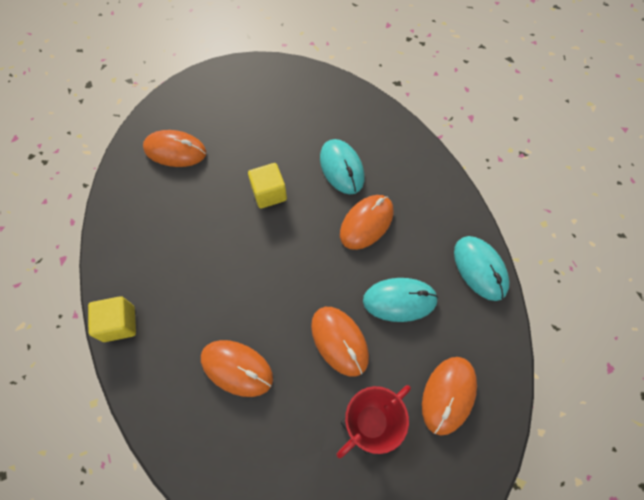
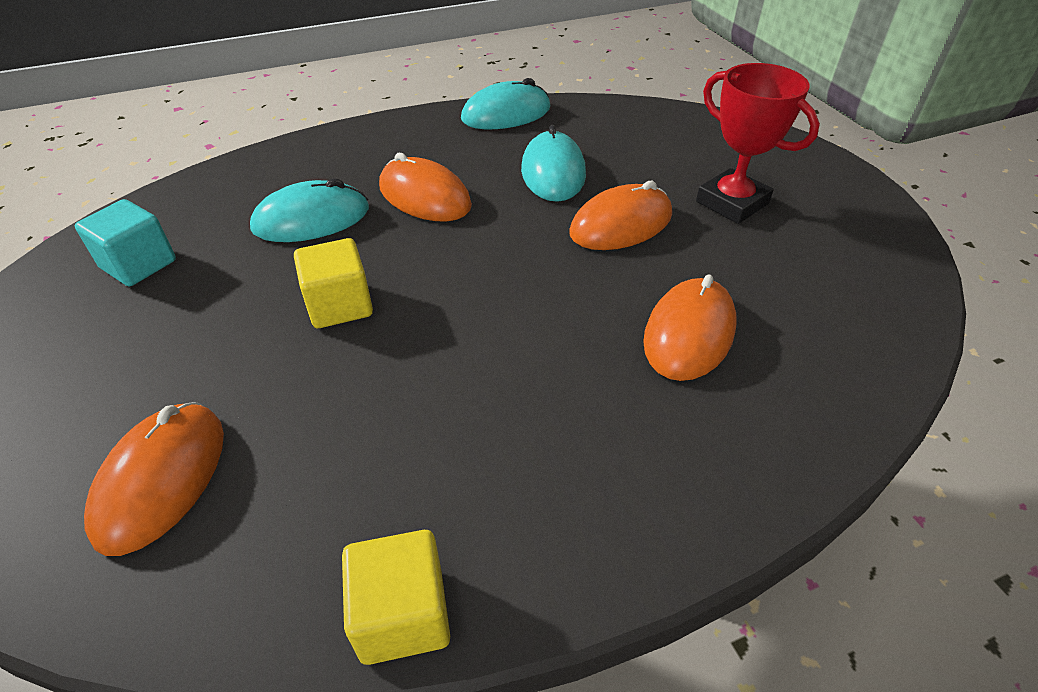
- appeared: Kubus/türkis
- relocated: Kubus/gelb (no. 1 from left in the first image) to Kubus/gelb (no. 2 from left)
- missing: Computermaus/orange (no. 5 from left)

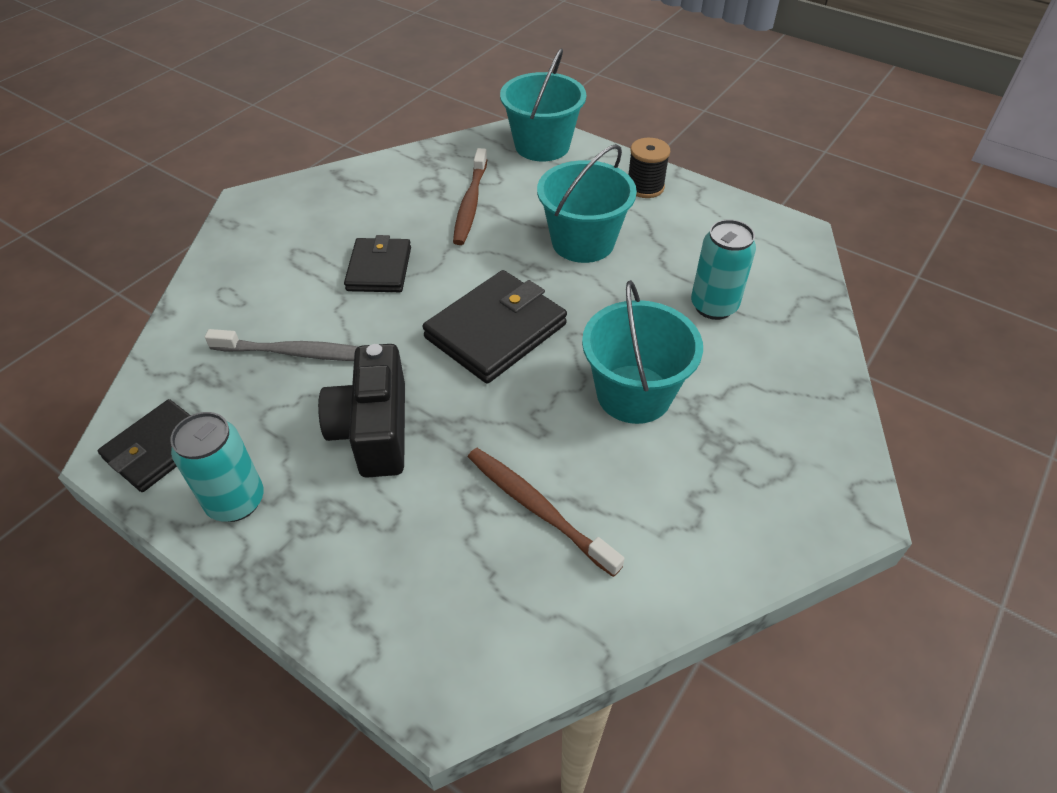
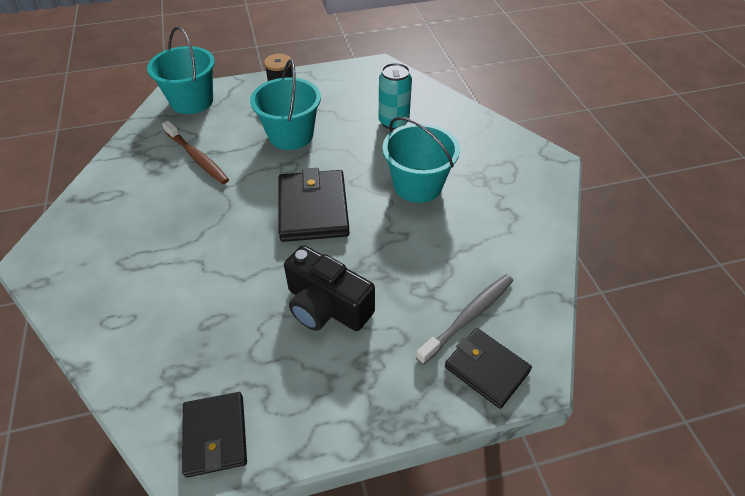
- relocated: Zahnbürste/grau
- relocated: Geldbörse/schwarz (no. 2 from left in the first image) to Geldbörse/schwarz (no. 3 from left)
- missing: Dose/türkis (no. 1 from left)
- missing: Zahnbürste/braun (no. 2 from left)

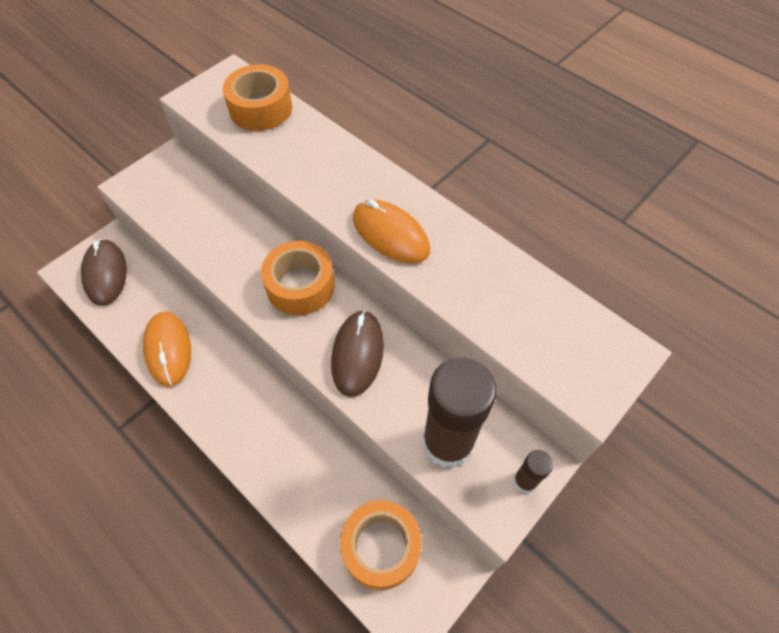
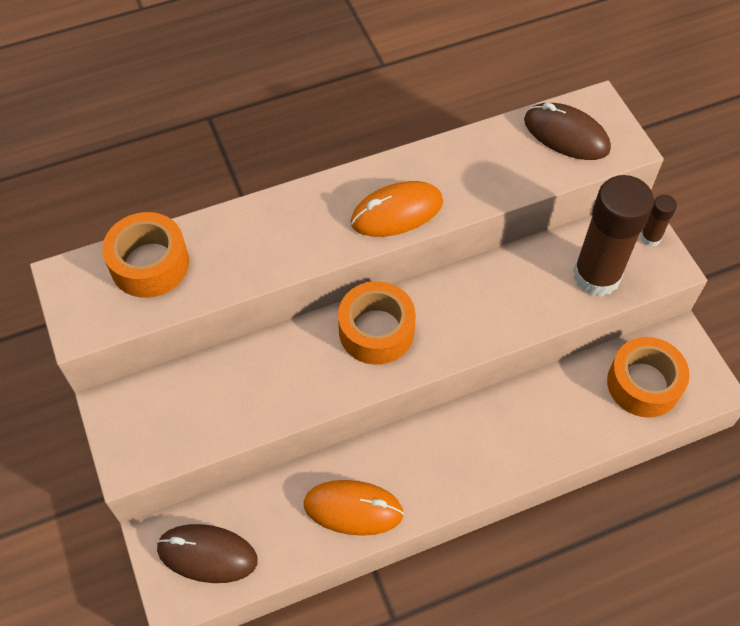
- relocated: Computermaus/braun (no. 2 from left)

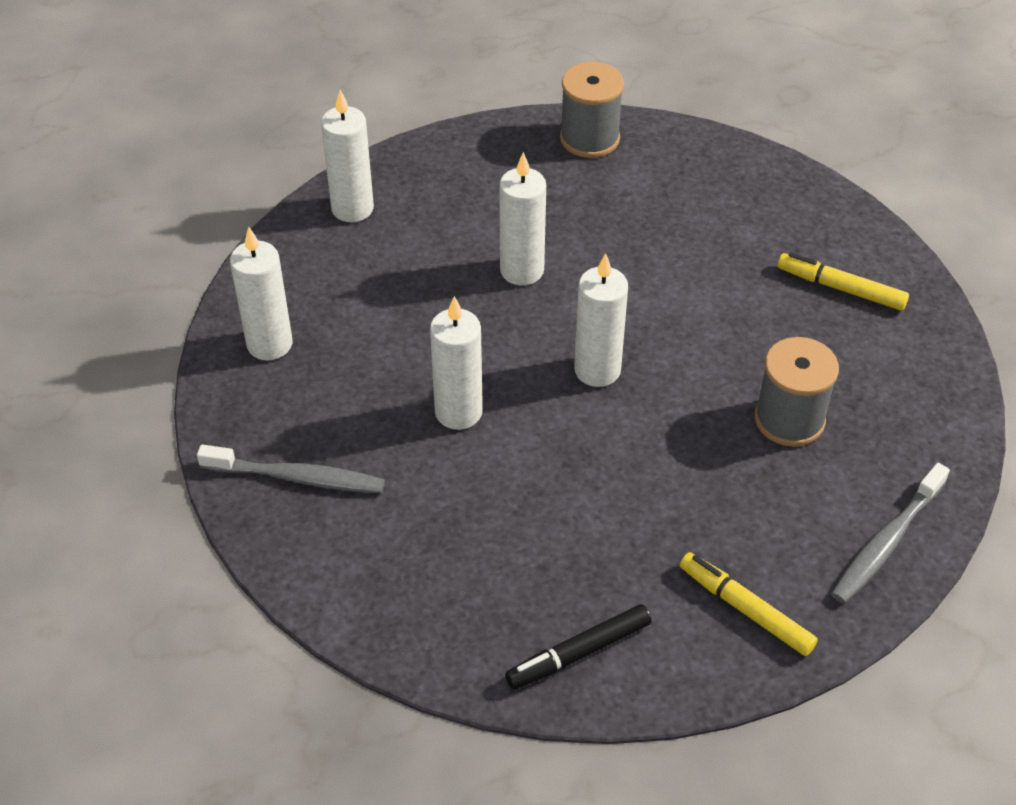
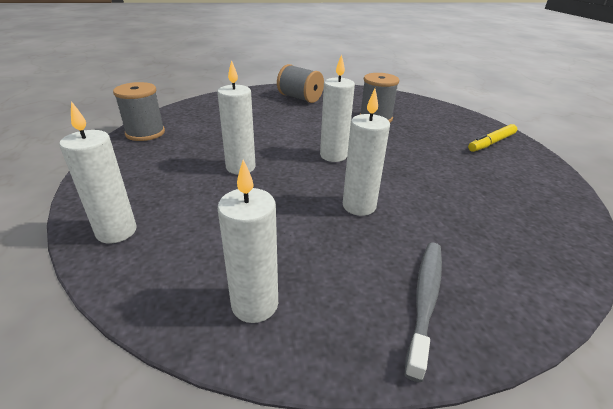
- exchanged: Filzstift/gelb (no. 2 from left) to Garnrolle/grau (no. 2 from left)
- missing: Filzstift/schwarz
- missing: Zahnbürste/grau (no. 2 from left)

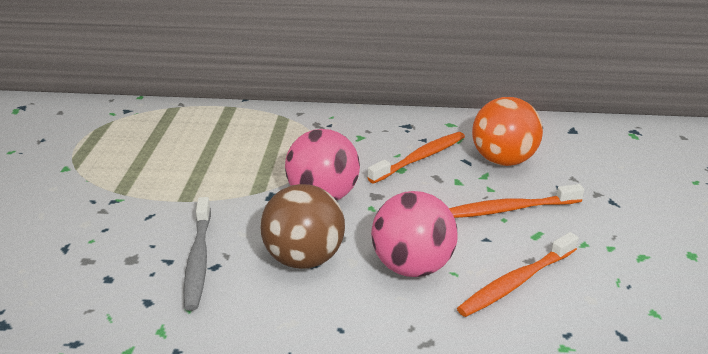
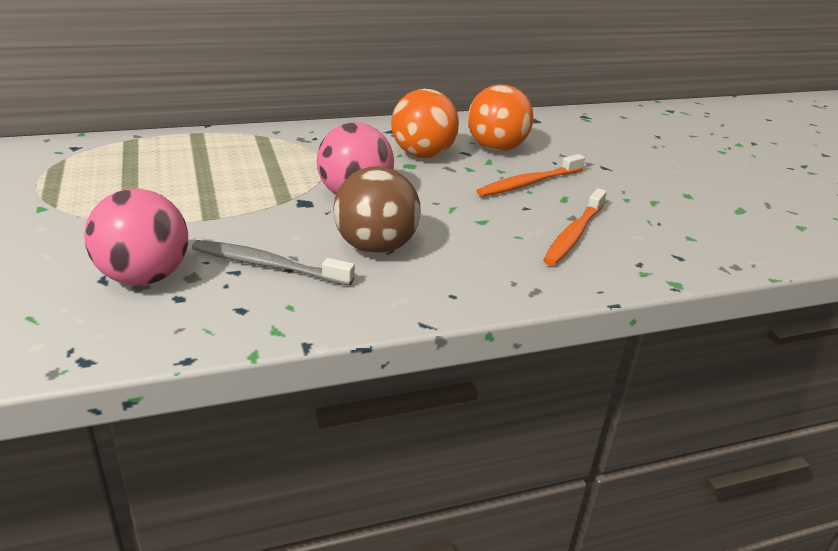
- relocated: Ball/rosa (no. 2 from left in the first image) to Ball/rosa (no. 1 from left)
- spun: Zahnbürste/grau 135 degrees clockwise
- exchanged: Zahnbürste/orange (no. 1 from left) to Ball/orange (no. 1 from left)

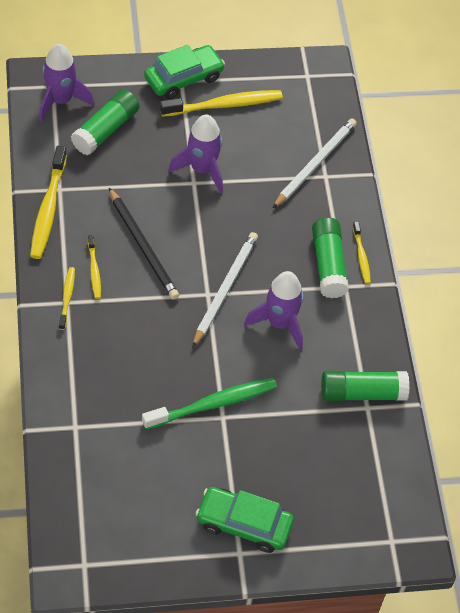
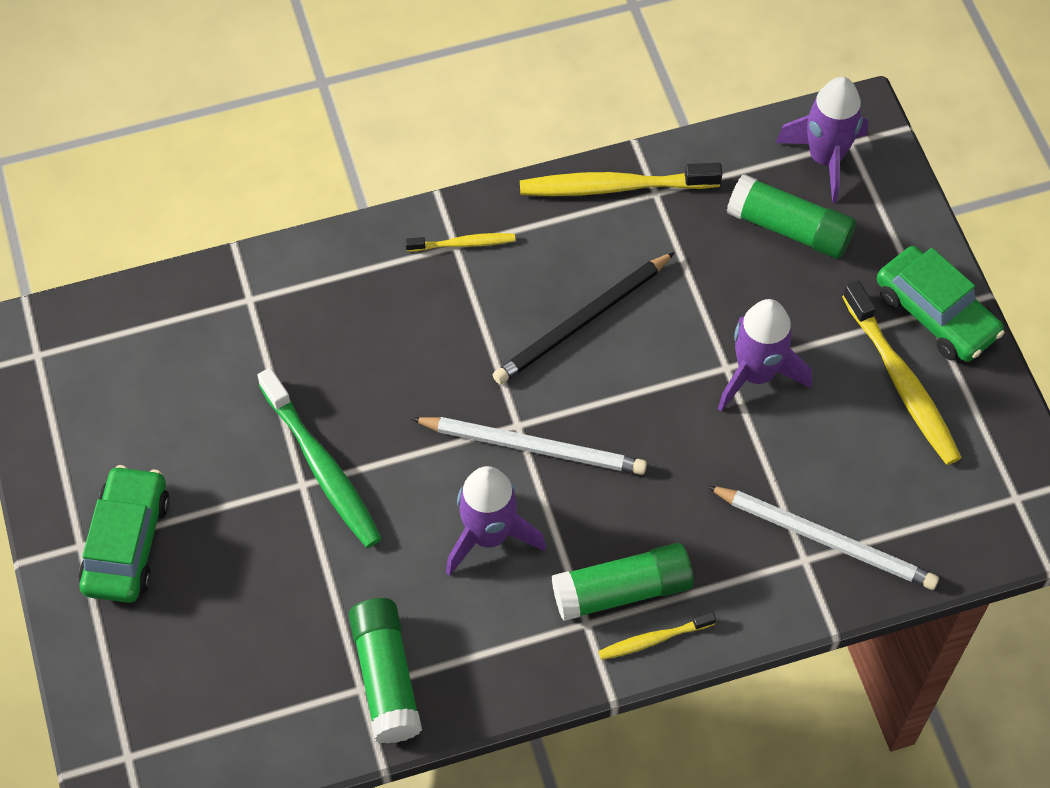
- missing: Zahnbürste/gelb (no. 3 from left)

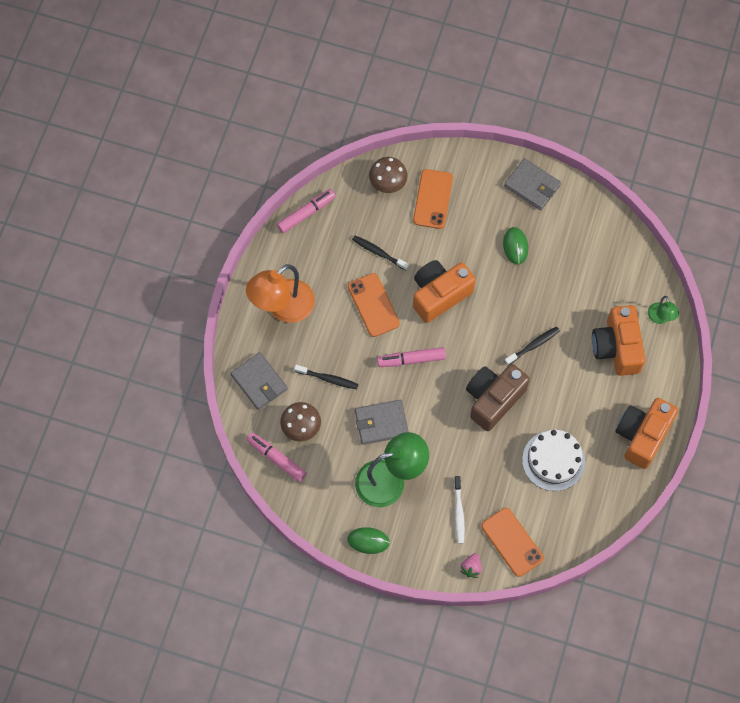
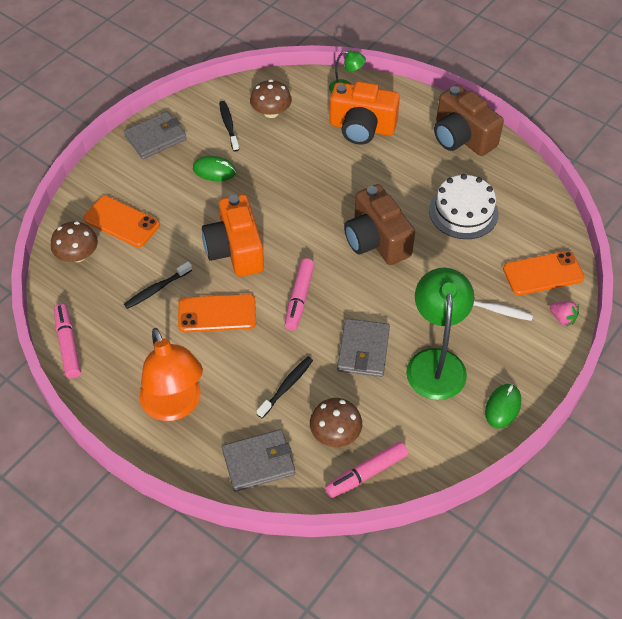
- relocated: Zahnbürste/schwarz (no. 3 from left in the first image) to Zahnbürste/schwarz (no. 2 from left)
- appeared: Pilz/braun (no. 2 from left)
- colour: Kamera/orange (no. 3 from left) to Kamera/braun (no. 2 from left)

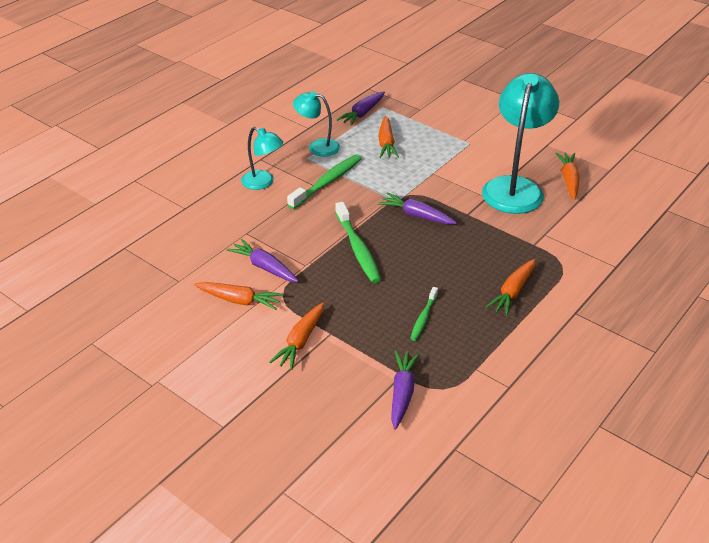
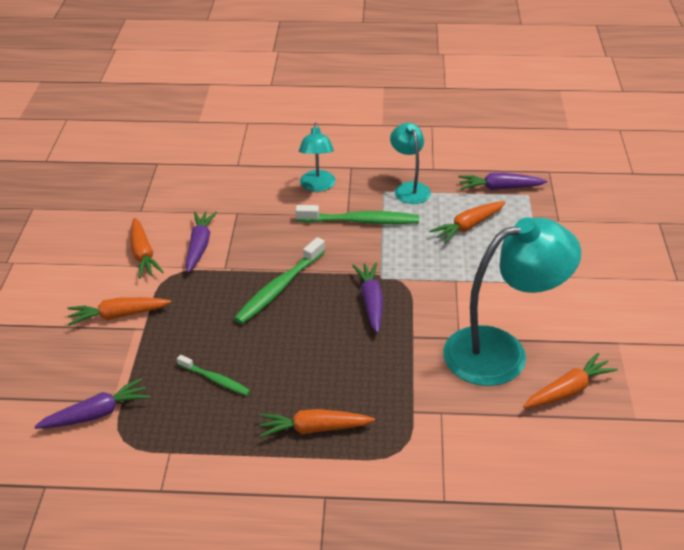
- spun: Zahnbürste/grün (no. 3 from left in the first image) 135 degrees counterclockwise

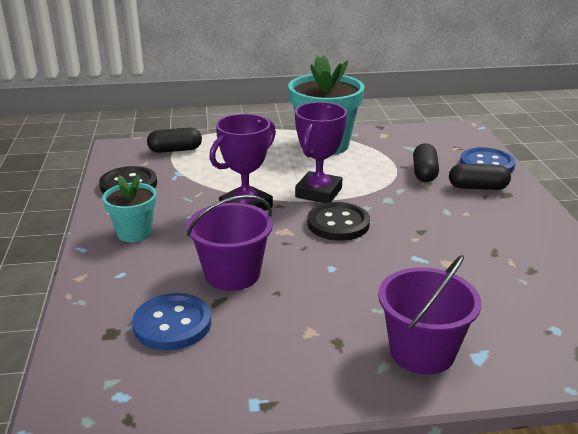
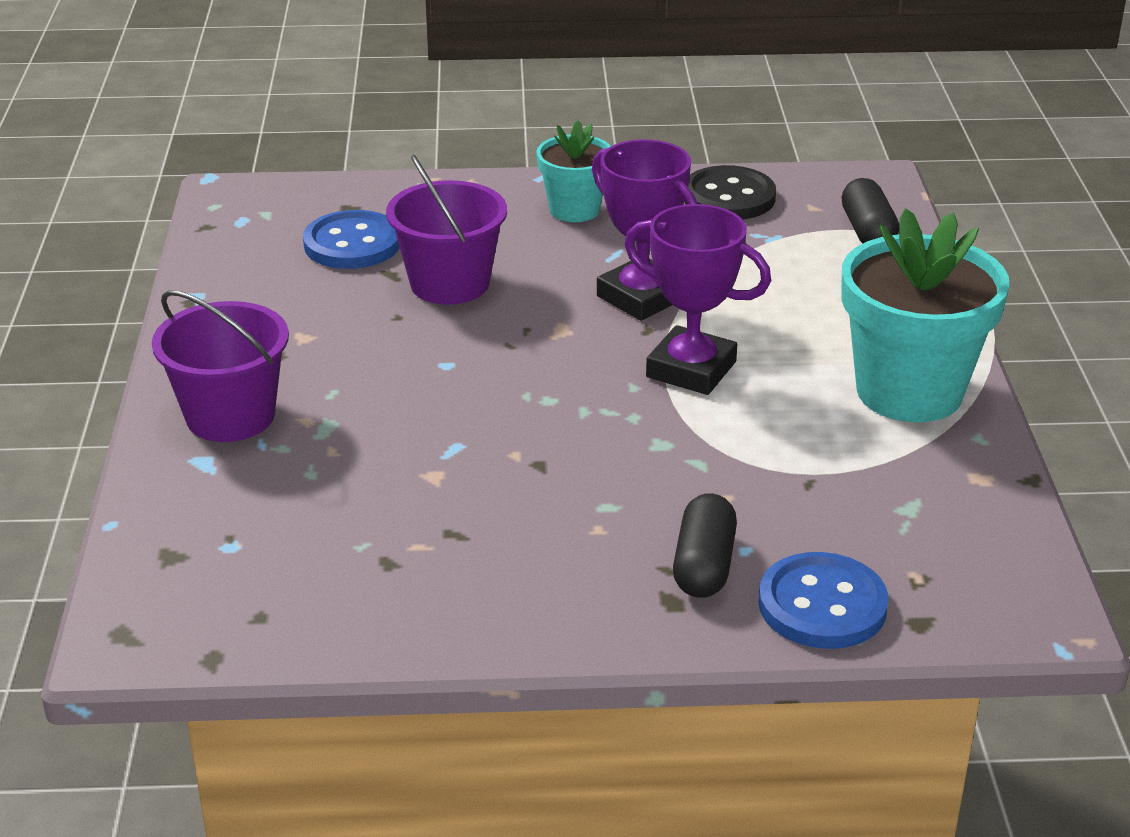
- missing: Knopf/schwarz (no. 2 from left)
- missing: Kapsel/schwarz (no. 2 from left)

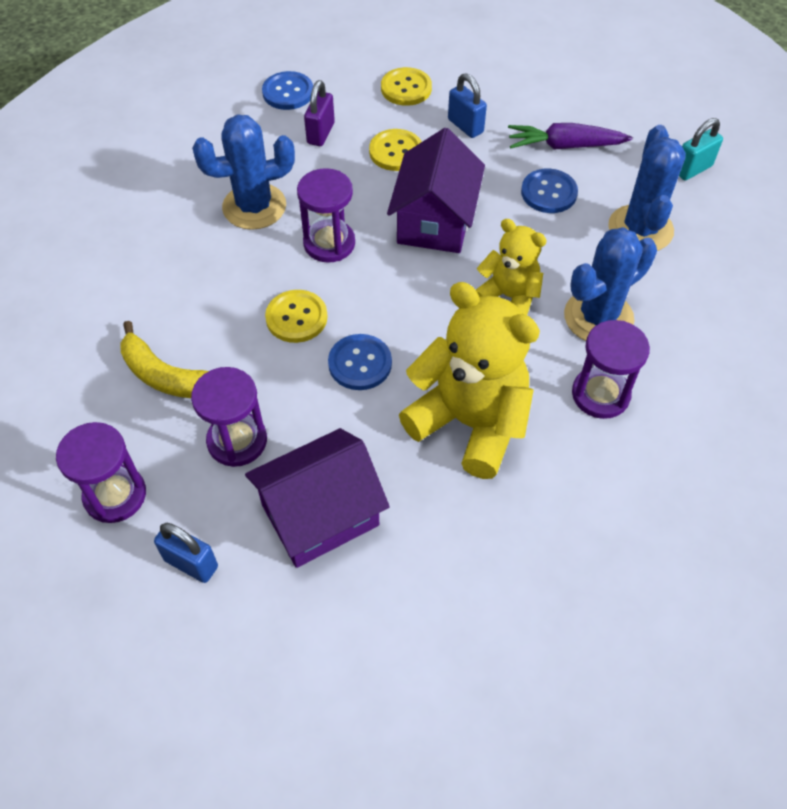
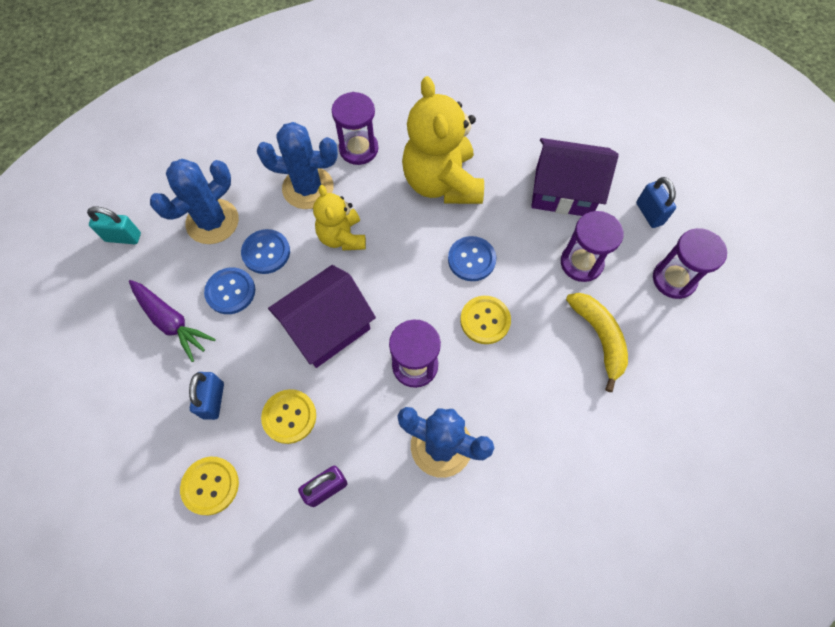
- relocated: Knopf/blau (no. 1 from left in the first image) to Knopf/blau (no. 2 from left)

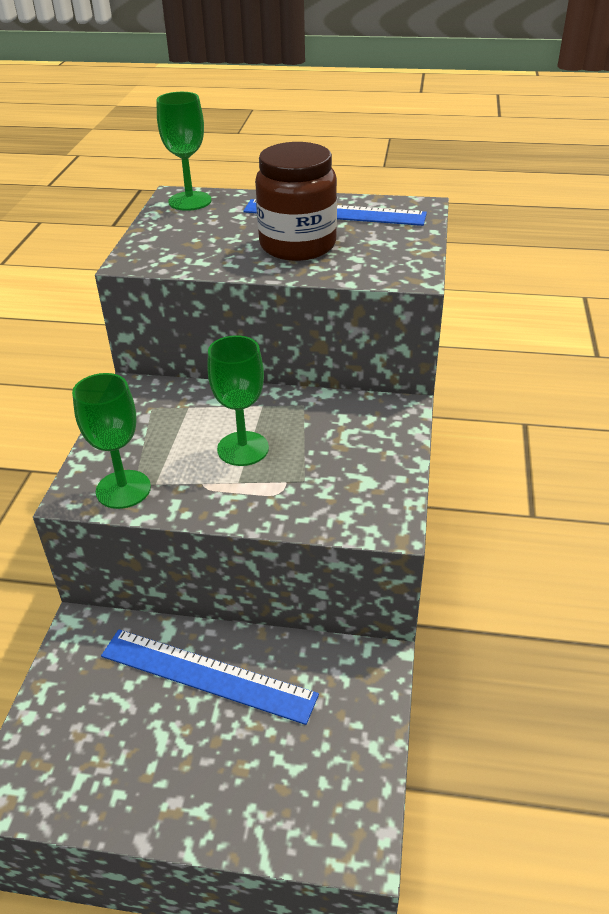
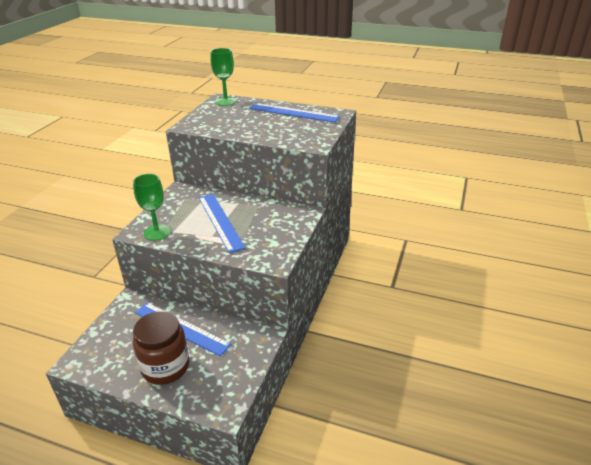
- relocated: Einmachglas/braun
- exchanged: Kelch/grün (no. 3 from left) to Lineal/blau (no. 2 from left)

